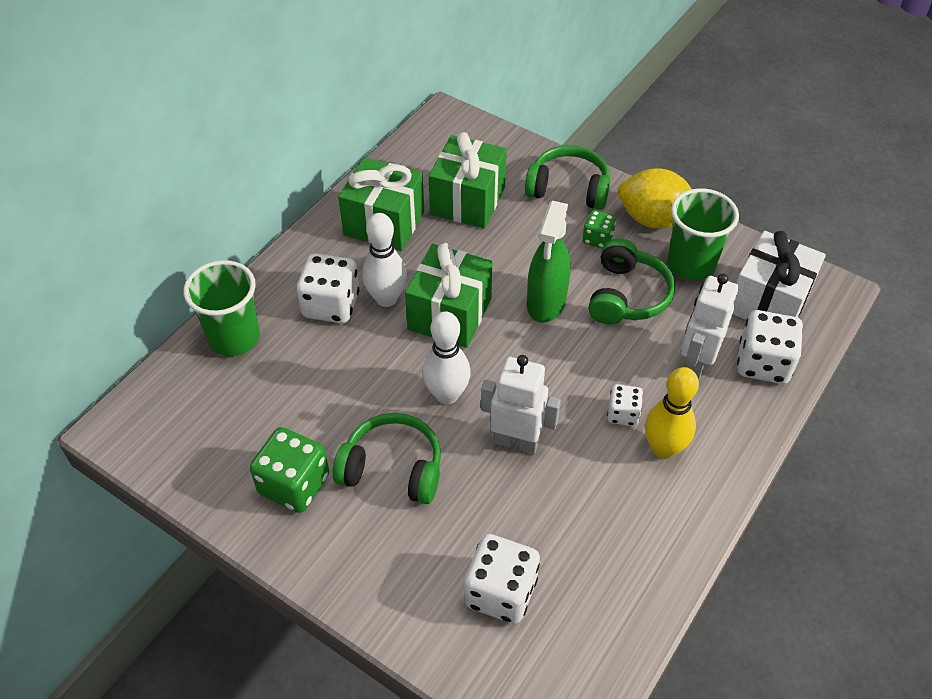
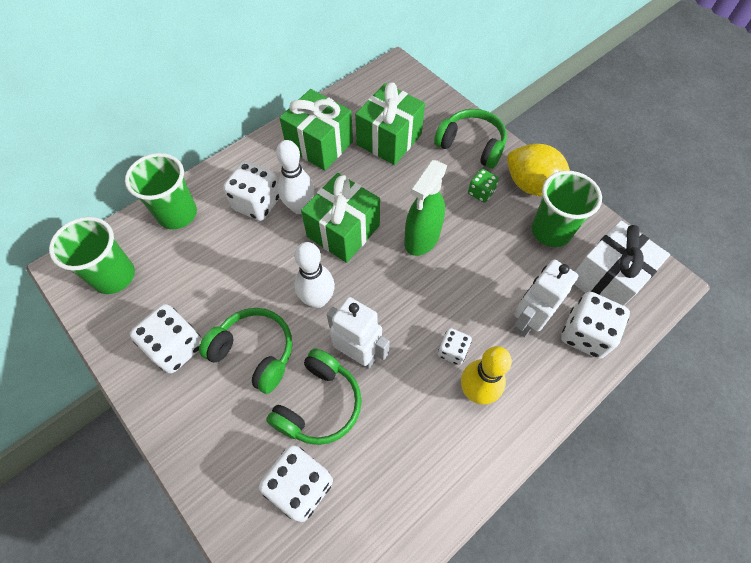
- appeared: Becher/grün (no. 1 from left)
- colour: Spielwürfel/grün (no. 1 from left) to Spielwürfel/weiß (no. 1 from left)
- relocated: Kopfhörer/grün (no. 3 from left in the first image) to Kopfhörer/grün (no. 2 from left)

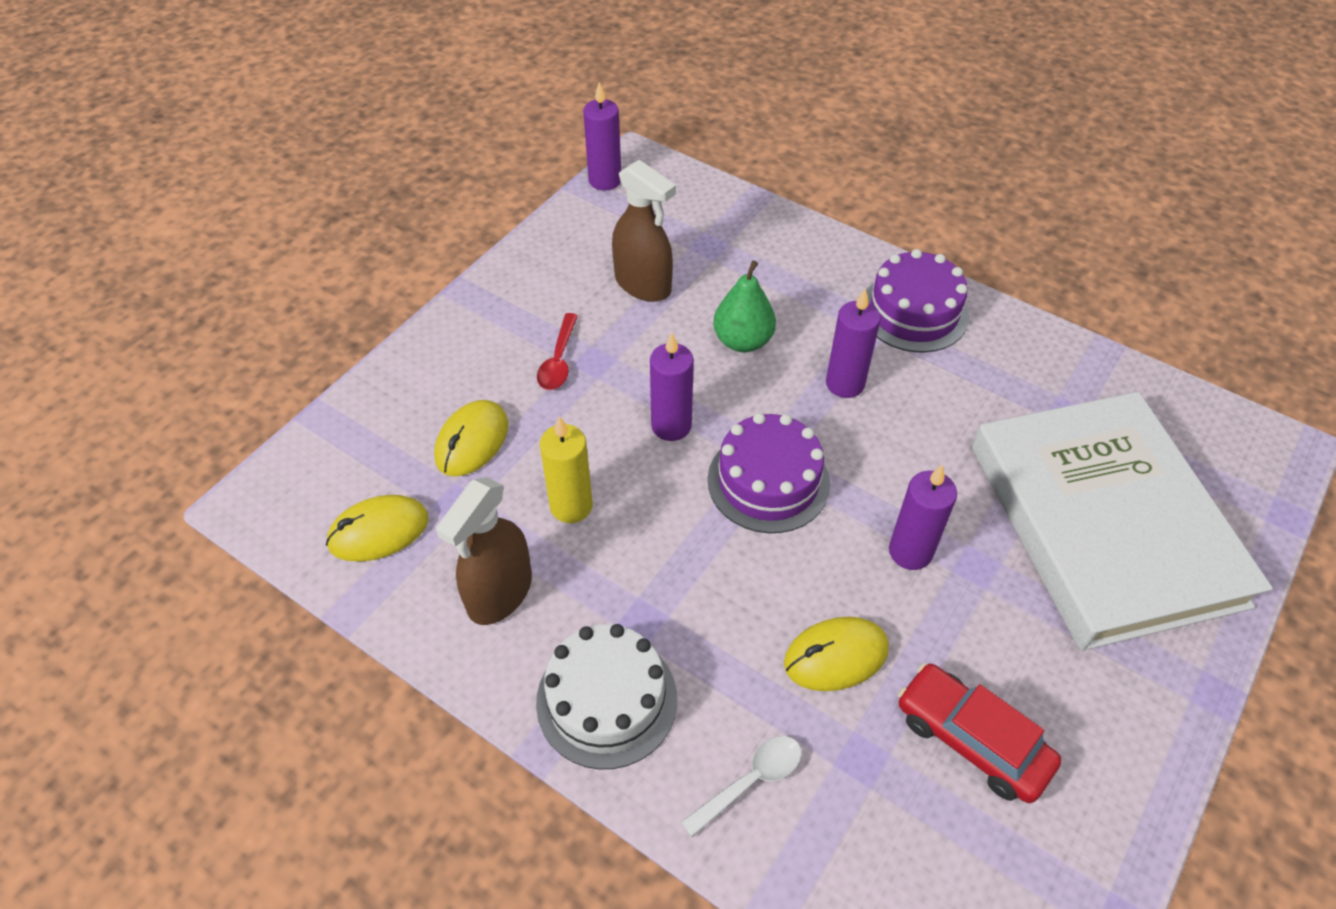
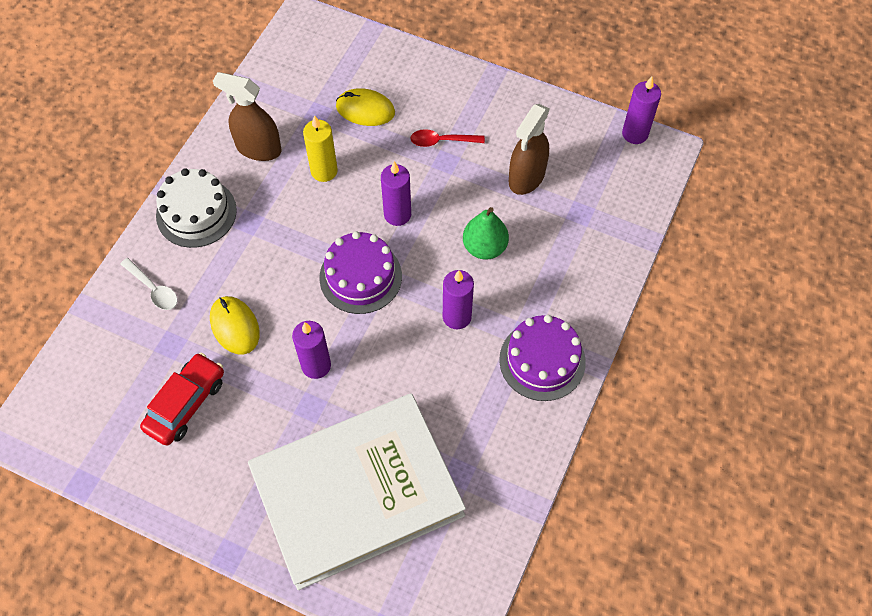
- missing: Computermaus/gelb (no. 1 from left)

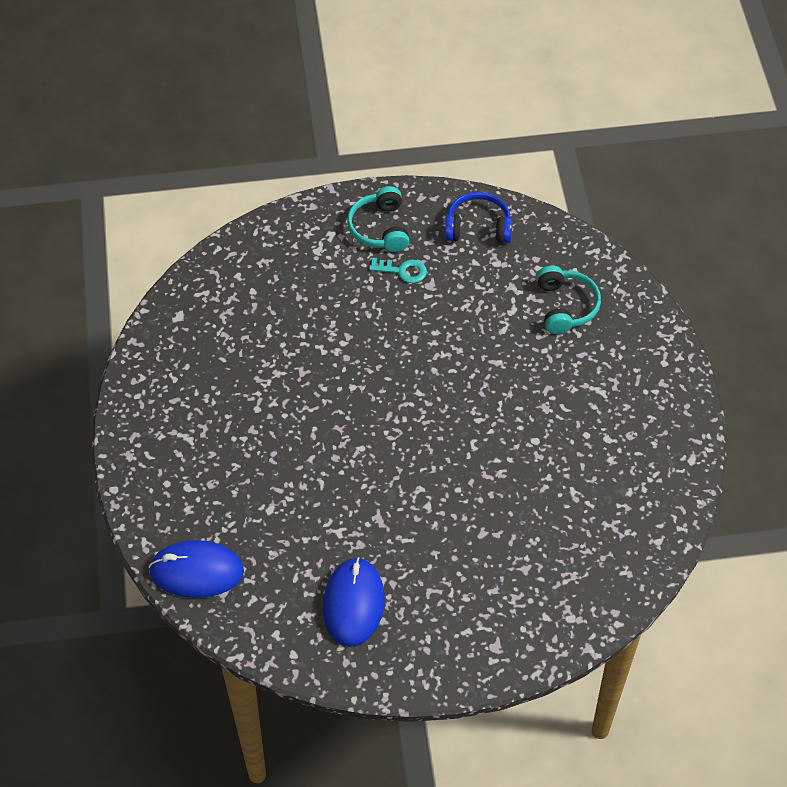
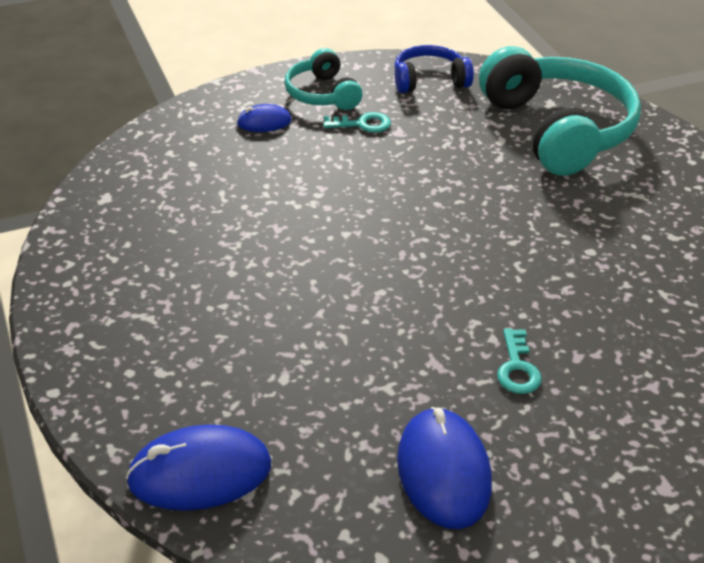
- appeared: Computermaus/blau (no. 2 from left)
- size: Kopfhörer/türkis (no. 2 from left) x1.94
- appeared: Schlüssel/türkis (no. 2 from left)

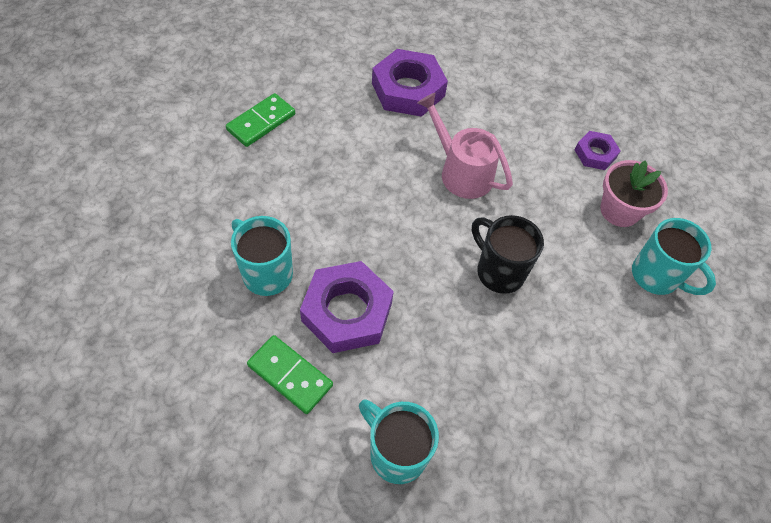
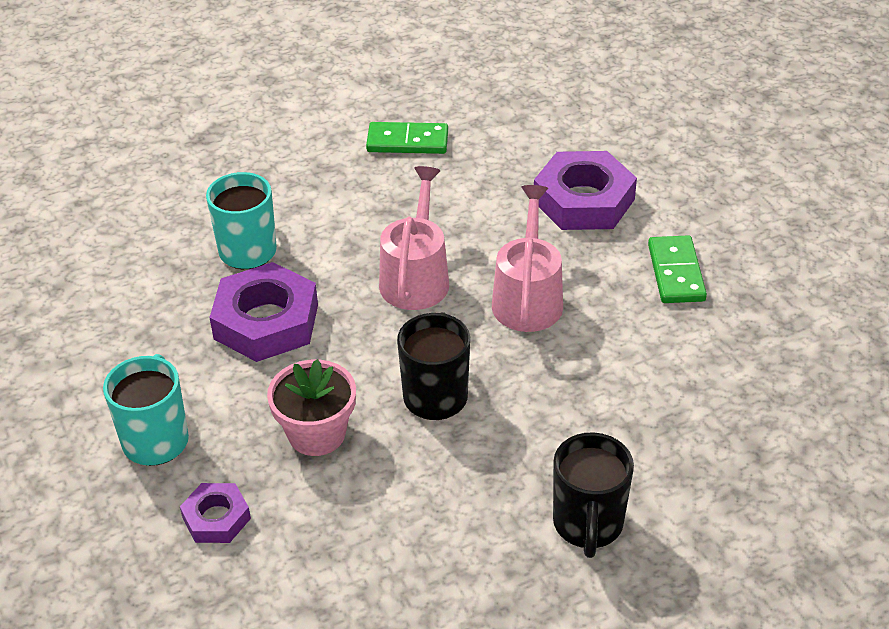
- relocated: Sechskantmutter/lila (no. 3 from left in the first image) to Sechskantmutter/lila (no. 1 from left)
- relocated: Blumentopf/rosa
- appeared: Gießkanne/rosa (no. 1 from left)
- colour: Tasse/türkis (no. 3 from left) to Tasse/schwarz (no. 2 from left)
- relocated: Dominostein/grün (no. 2 from left)

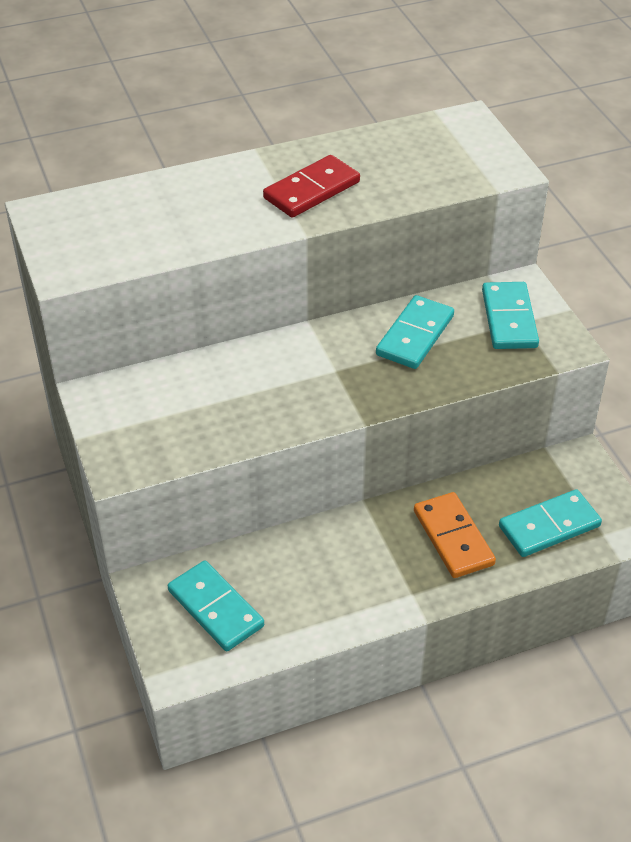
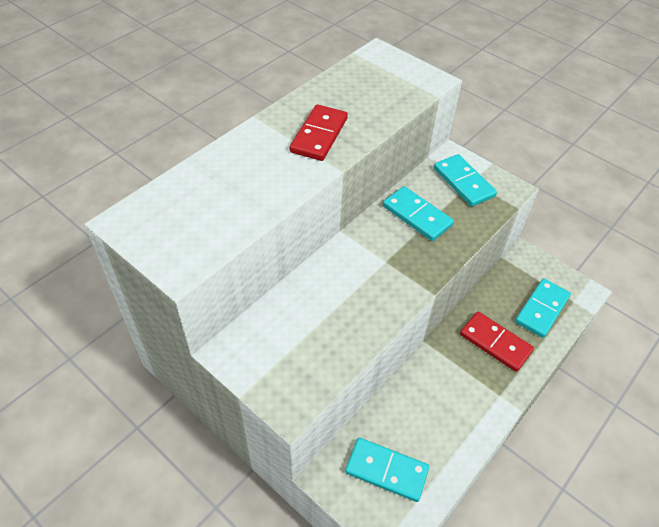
- spun: Dominostein/türkis (no. 2 from left) 45 degrees counterclockwise
- colour: Dominostein/orange to Dominostein/rot (no. 2 from left)

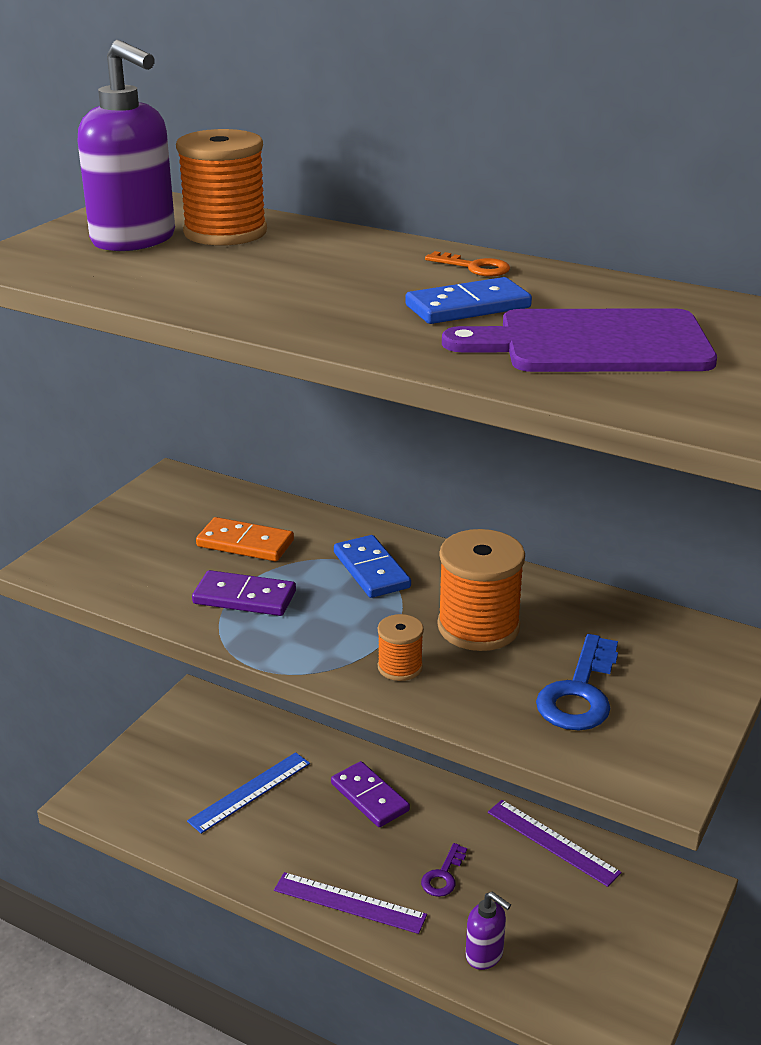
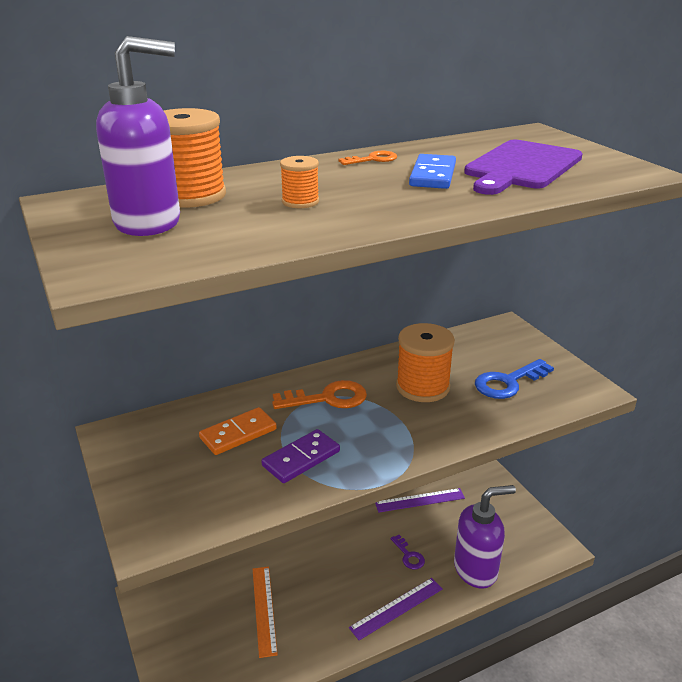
- colour: Lineal/blau to Lineal/orange
- exchanged: Dominostein/blau (no. 1 from left) to Schlüssel/orange (no. 1 from left)
- relocated: Garnrolle/orange (no. 2 from left)
- size: Seifenspender/lila (no. 2 from left) x1.91
- spun: Schlüssel/blau 90 degrees clockwise
- missing: Dominostein/lila (no. 2 from left)

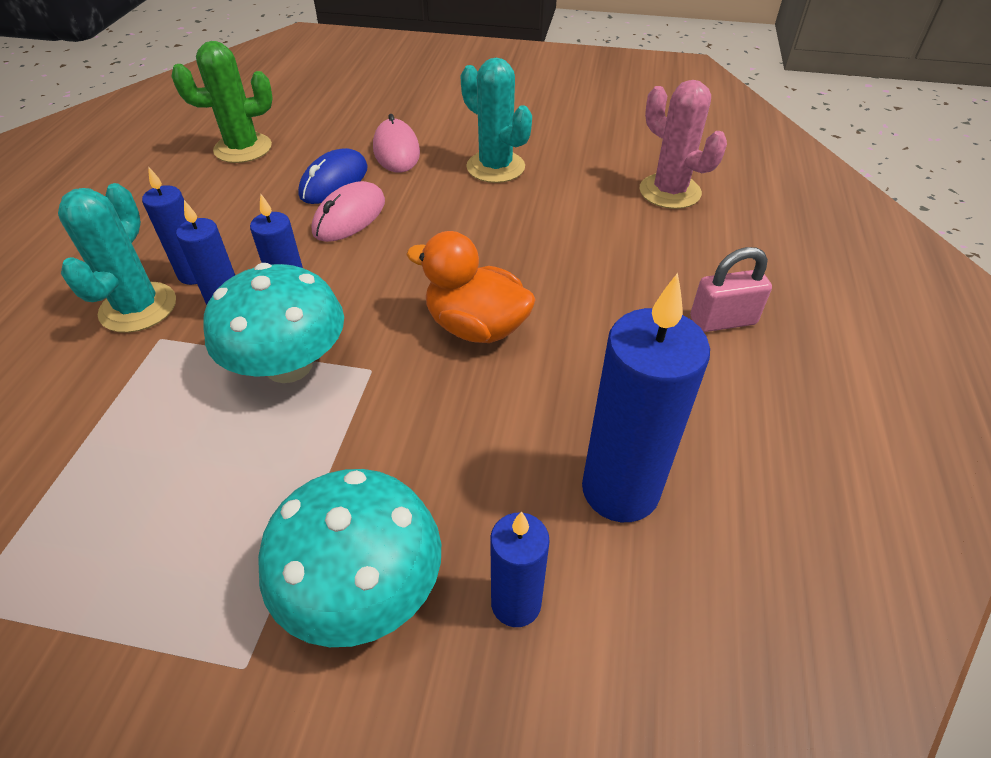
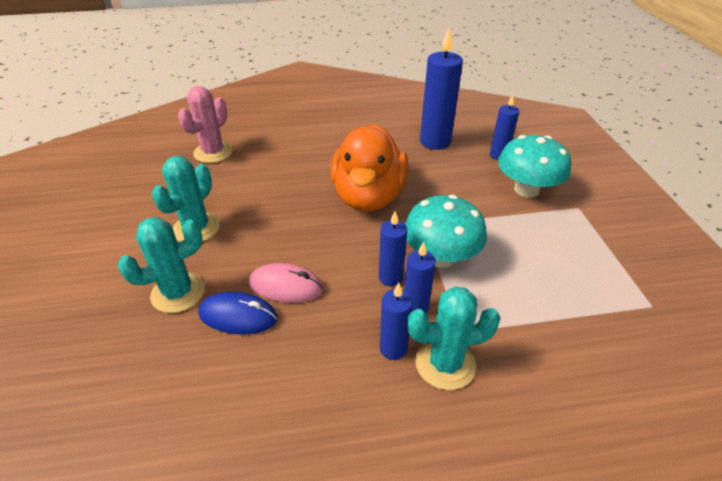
- exchanged: Computermaus/rosa (no. 2 from left) to Kaktus/türkis (no. 1 from left)
- size: Ente/orange x1.55
- missing: Kaktus/grün
- missing: Vorhängeschloss/rosa

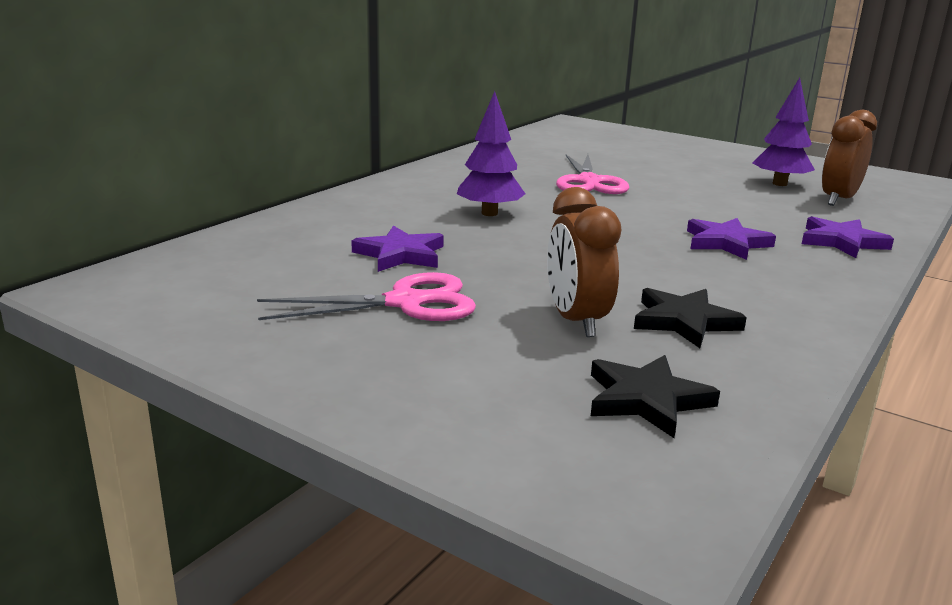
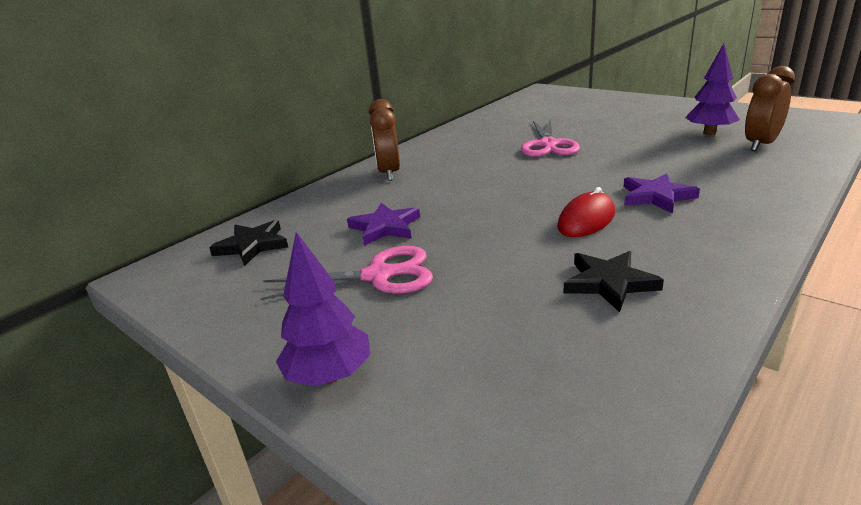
- relocated: Stern/schwarz (no. 1 from left)
- relocated: Baum/lila (no. 1 from left)
- relocated: Wecker/braun (no. 1 from left)
- appeared: Computermaus/rot
- missing: Stern/lila (no. 3 from left)

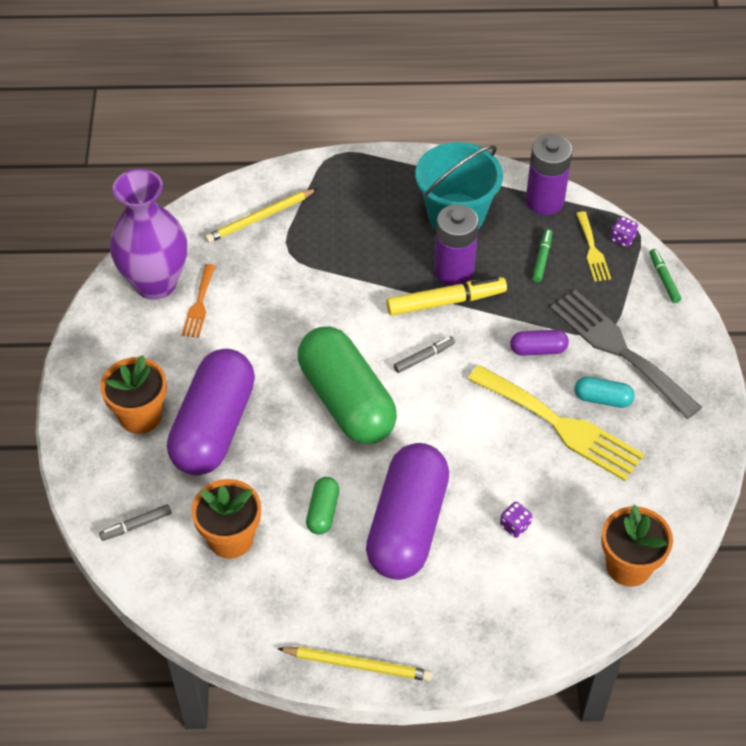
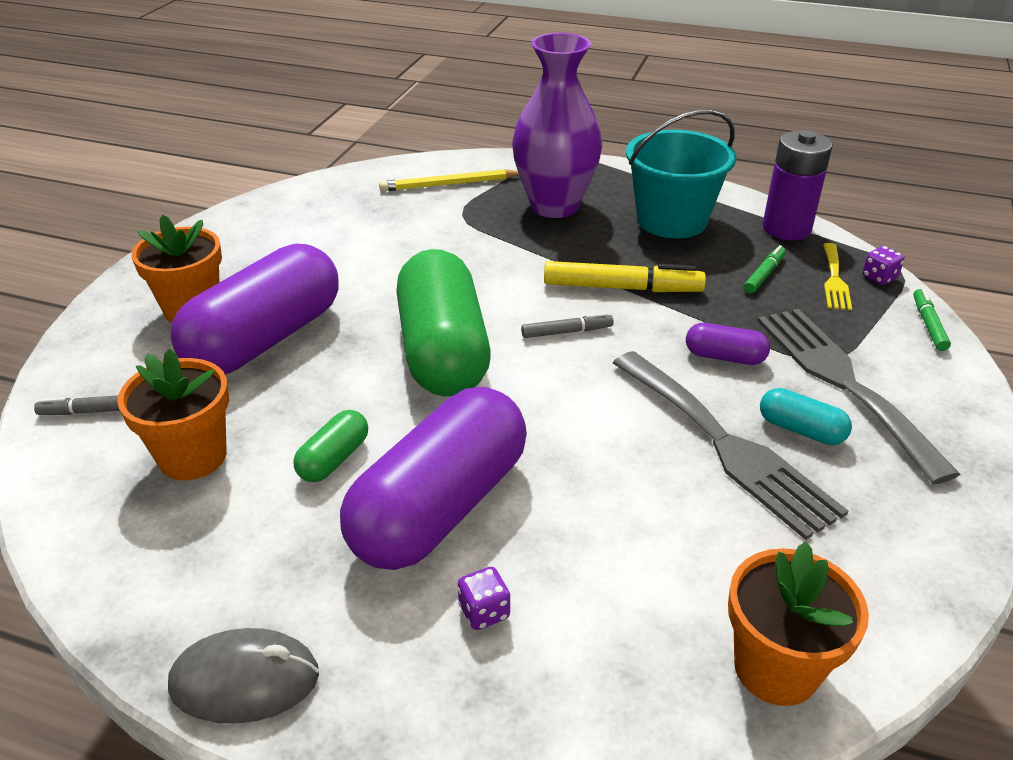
- exchanged: Bleistift/gelb (no. 2 from left) to Computermaus/grau
- relocated: Spielwürfel/lila (no. 1 from left)
- relocated: Vase/lila
- colour: Gabel/gelb (no. 1 from left) to Gabel/grau (no. 1 from left)
- missing: Gabel/orange
- missing: Batterie/lila (no. 1 from left)

